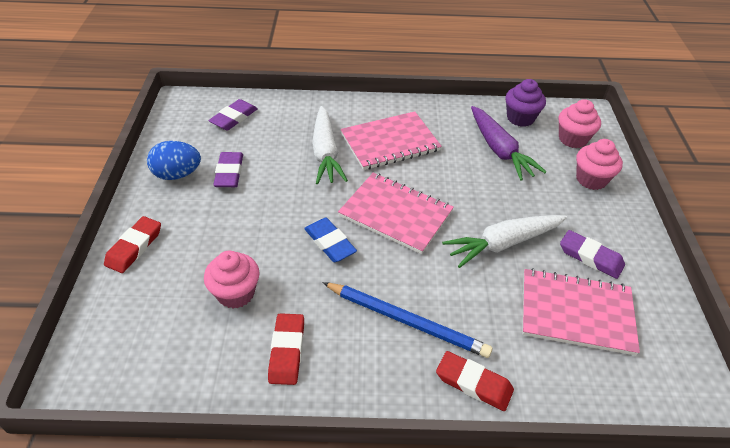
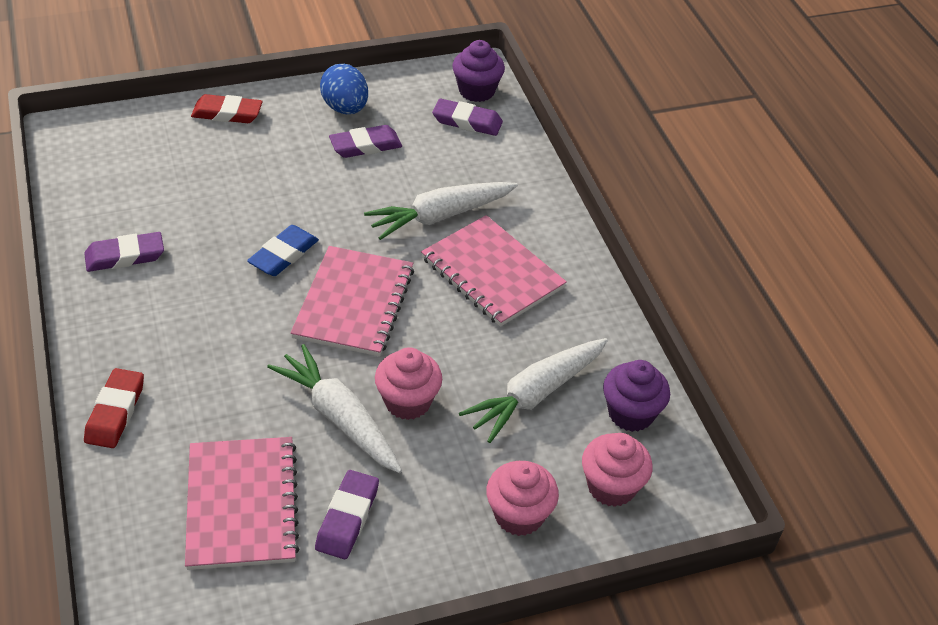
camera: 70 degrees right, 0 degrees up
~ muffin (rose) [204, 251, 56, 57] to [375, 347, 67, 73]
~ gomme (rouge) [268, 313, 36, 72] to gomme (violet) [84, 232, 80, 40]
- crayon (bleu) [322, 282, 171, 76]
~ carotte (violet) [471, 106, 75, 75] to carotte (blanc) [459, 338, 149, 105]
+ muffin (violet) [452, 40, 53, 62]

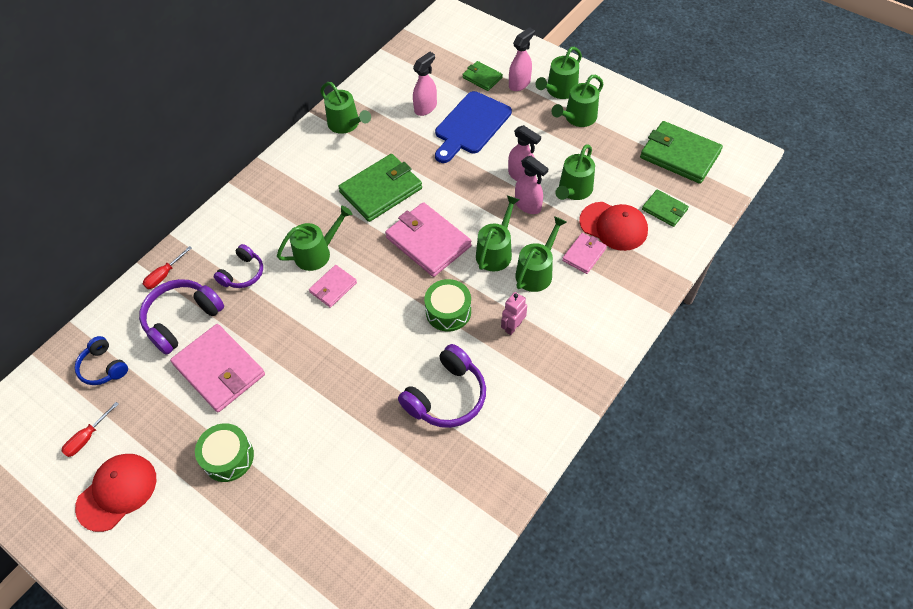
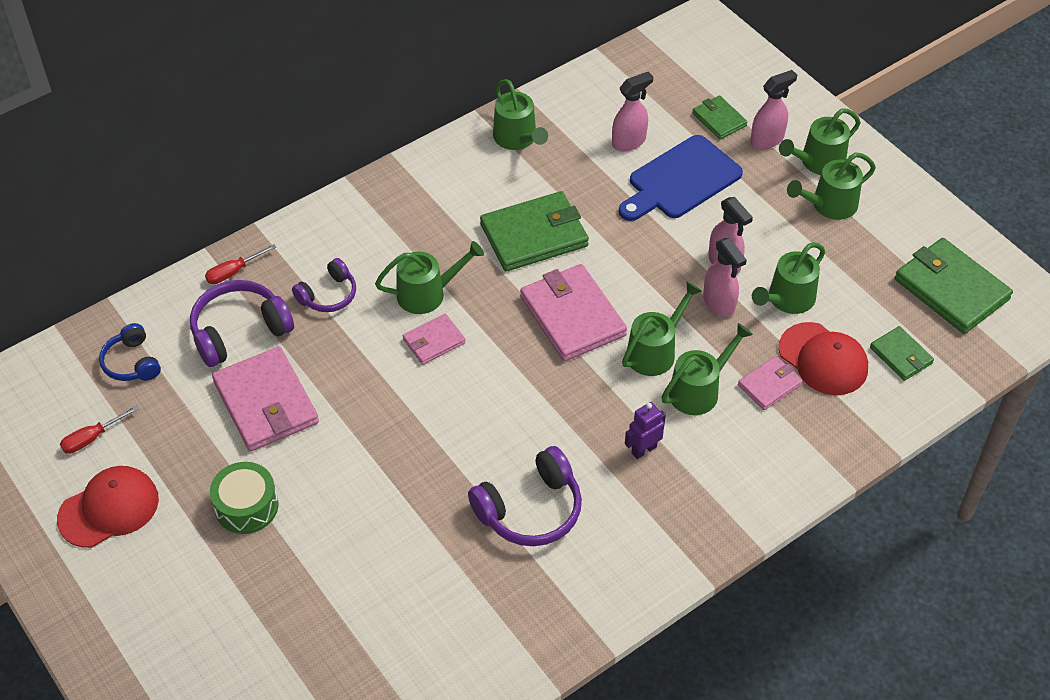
camera: 15 degrees right, 5 degrees down
- tambour (vert) [424, 279, 47, 53]
~ robot (rose) [501, 292, 26, 43] to robot (violet) [625, 402, 41, 57]

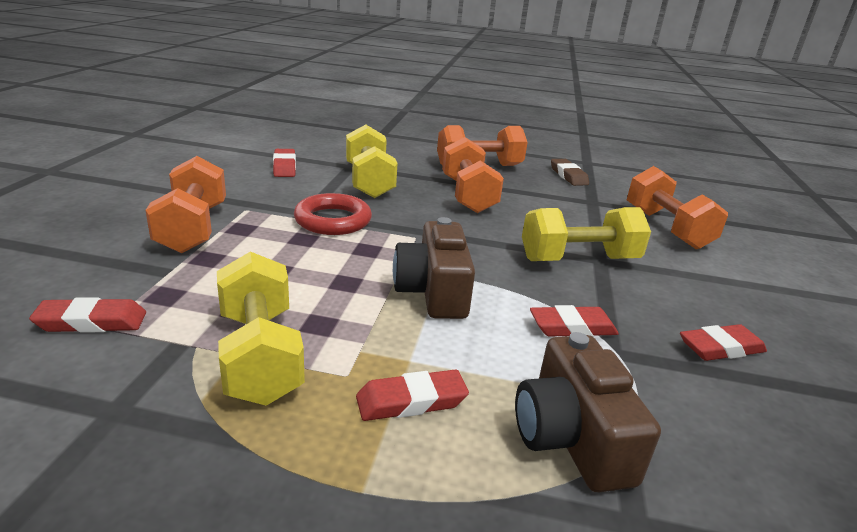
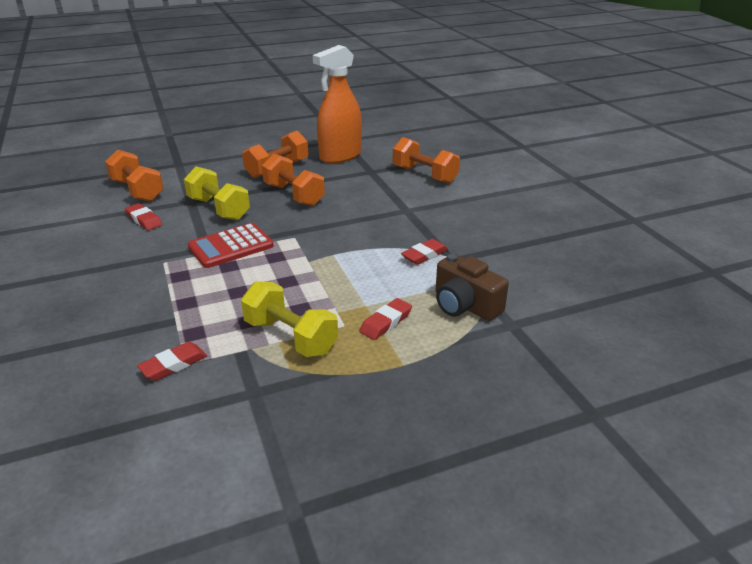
camera: 30 degrees left, 5 degrees up
~ haltère (orange) [145, 156, 81, 97] to [105, 150, 59, 51]
~ anneau (rouge) [294, 193, 78, 42] to calculatrice (rouge) [188, 223, 86, 45]
- appareil photo (marron) [393, 217, 82, 102]
- haltère (jaune) [522, 207, 129, 54]
~ gomme (marron) [551, 159, 38, 27] to vaporisateur (orange) [313, 45, 49, 118]
- gomme (rouge) [680, 324, 87, 37]

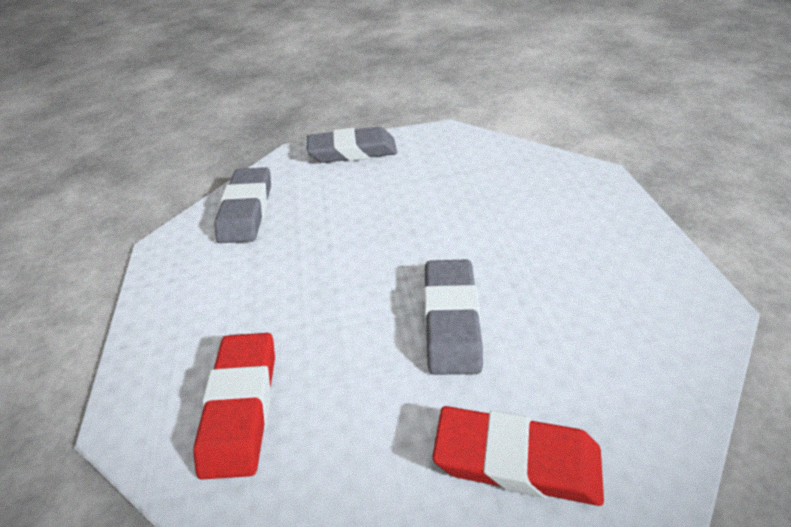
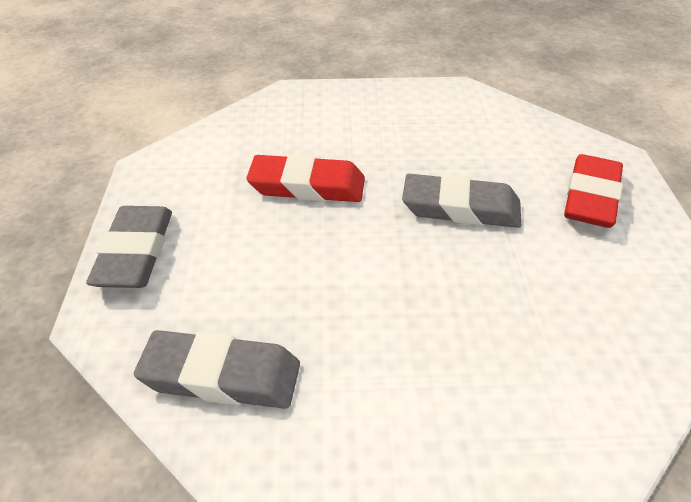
camera: 85 degrees left, 0 degrees up
~ gomme (rouge) [193, 333, 82, 146] to [246, 154, 119, 48]

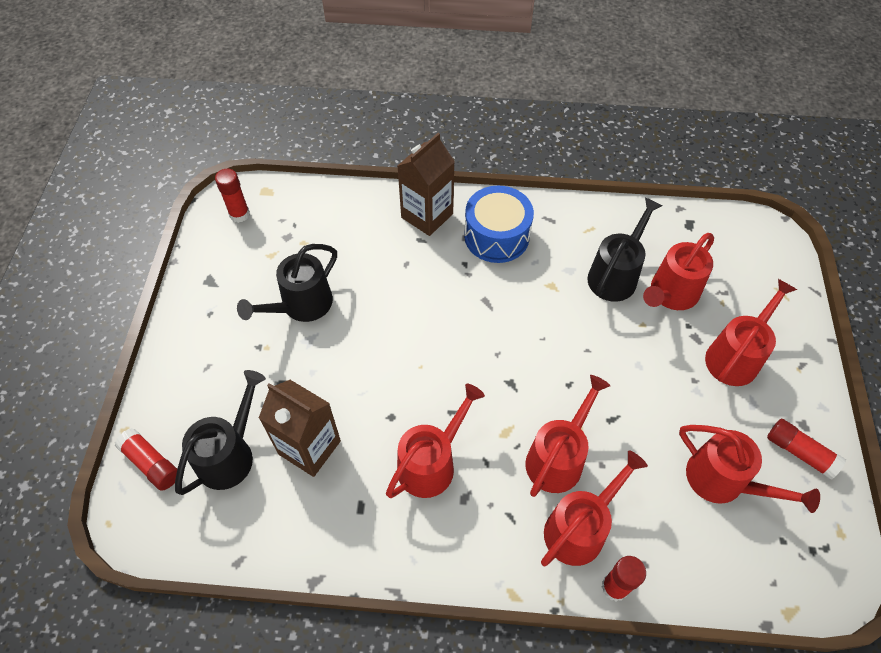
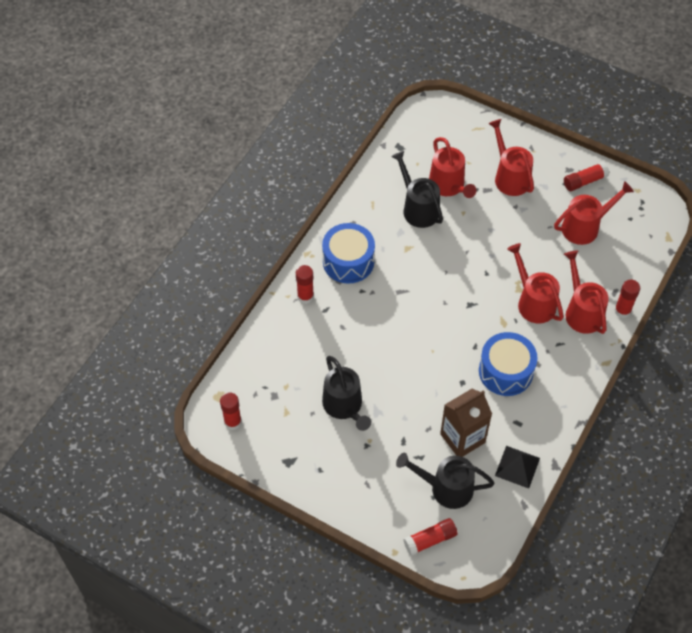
camera: 65 degrees left, 0 degrees up
~ arrosoir (noir) [175, 370, 91, 125] = [396, 453, 98, 56] 45 degrees counterclockwise
~ arrosoir (rouge) [386, 383, 99, 115] to tambour (bleu) [479, 332, 58, 64]
~ brique de lait (marron) [398, 133, 57, 103] to bâton de colle (rouge) [296, 265, 18, 39]
+ pyramide (noir) [495, 446, 45, 43]

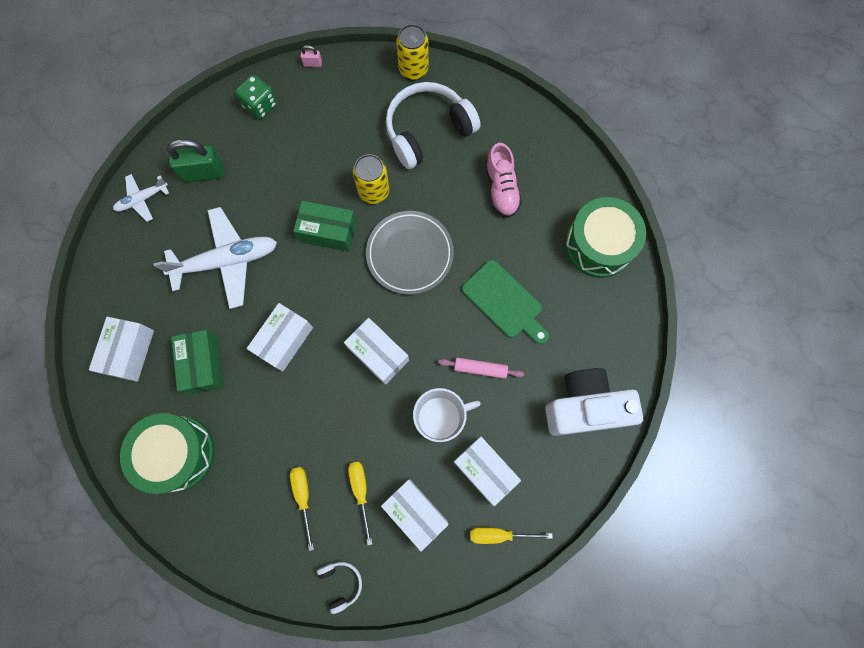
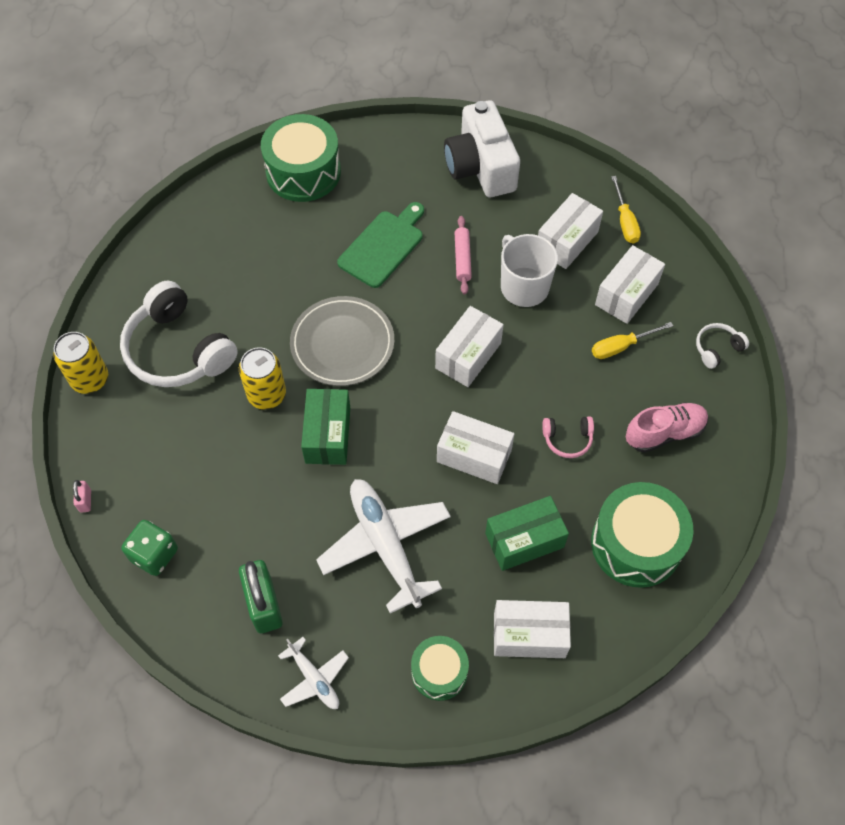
camera: 100 degrees left, 15 degrees down
- tournevis (jaune) [290, 467, 24, 84]
~ chaussure (rose) [485, 143, 37, 75] to [626, 402, 82, 51]
+ tambour (vert) [411, 636, 58, 65]
+ casque audio (rose) [542, 416, 52, 42]

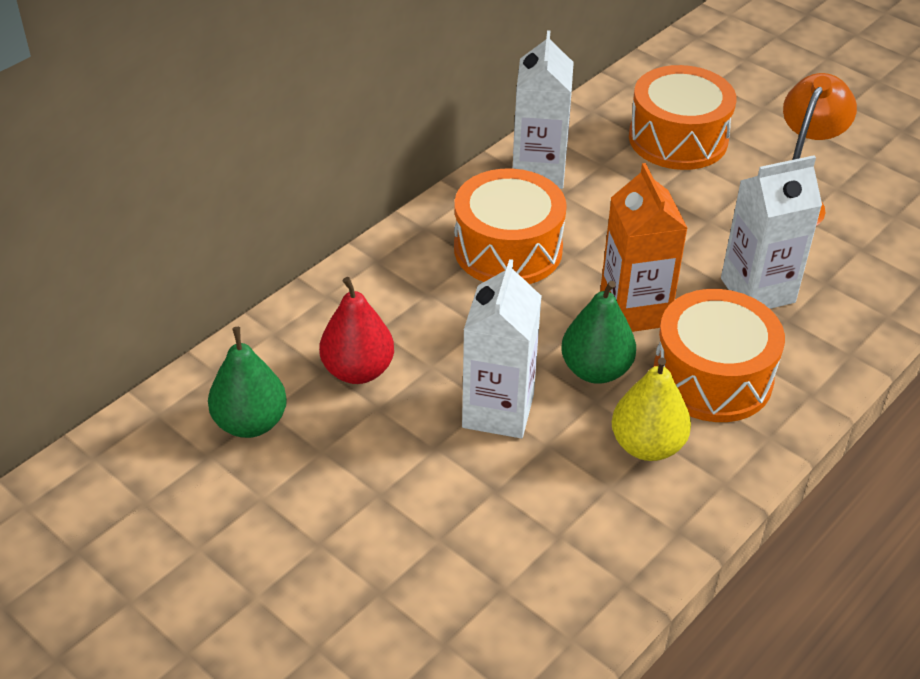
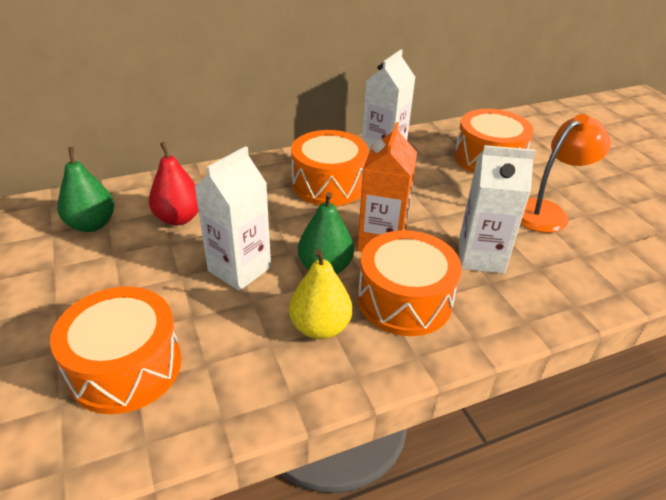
camera: 25 degrees right, 5 degrees down
+ tambour (orange) [50, 287, 132, 127]

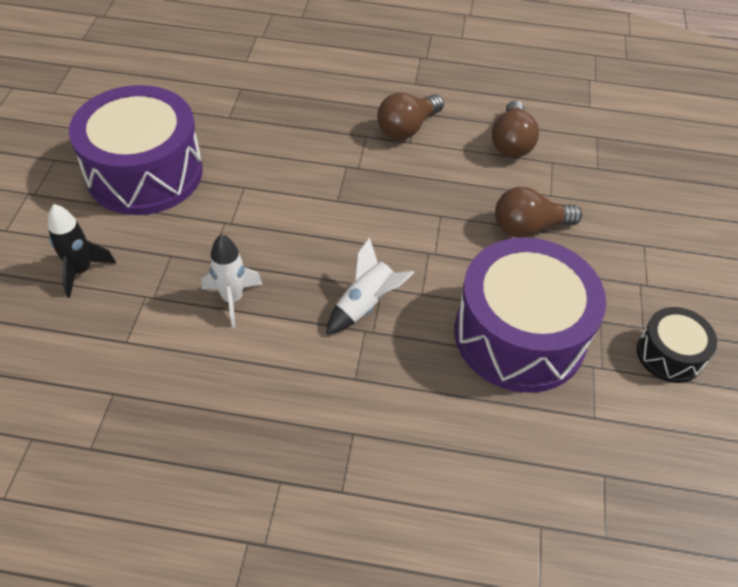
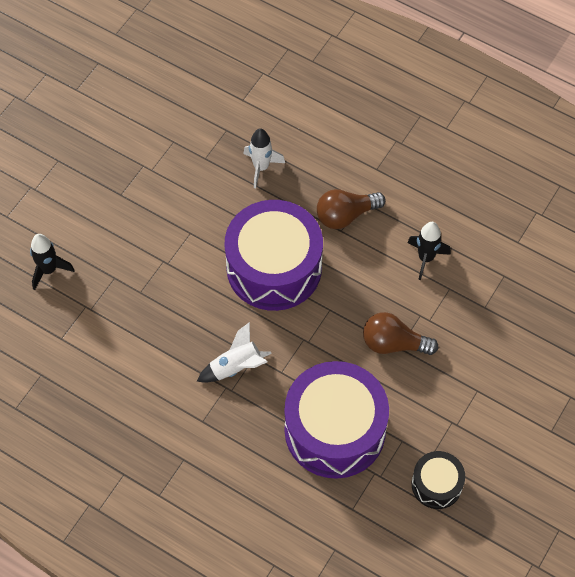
camera: 25 degrees right, 10 degrees up
~ tambour (violet) [69, 85, 134, 130] to [224, 200, 99, 111]
~ fusée (blanc) [201, 234, 62, 94] to [244, 128, 41, 60]
~ ampoule (marron) [492, 100, 47, 58] to fusée (noir) [407, 222, 44, 58]

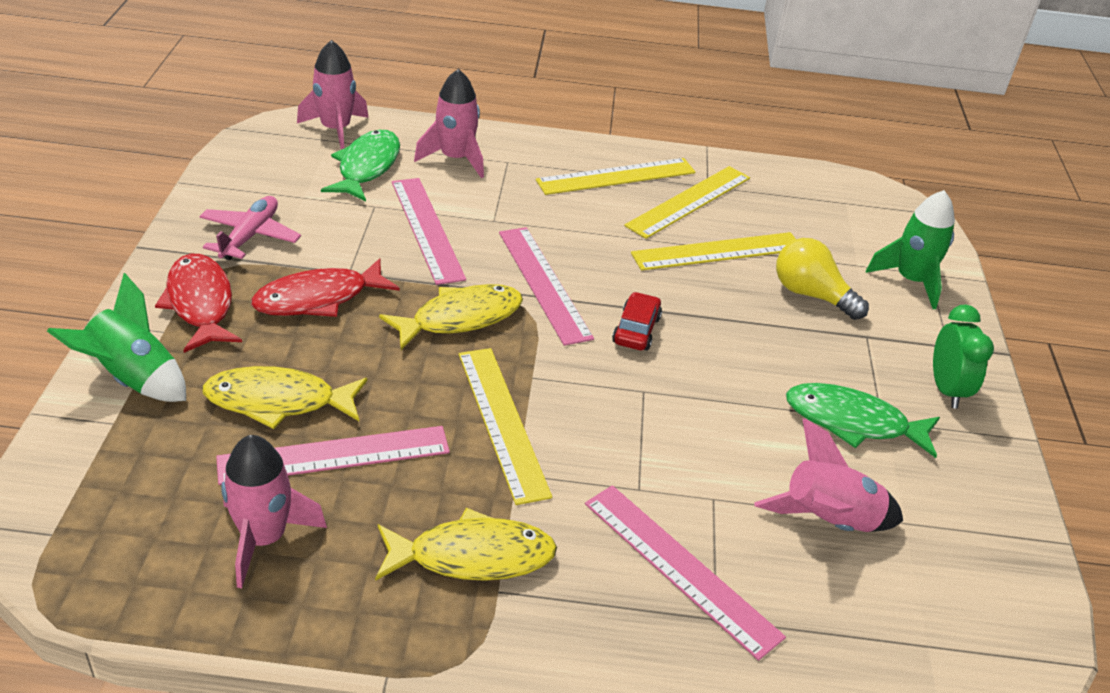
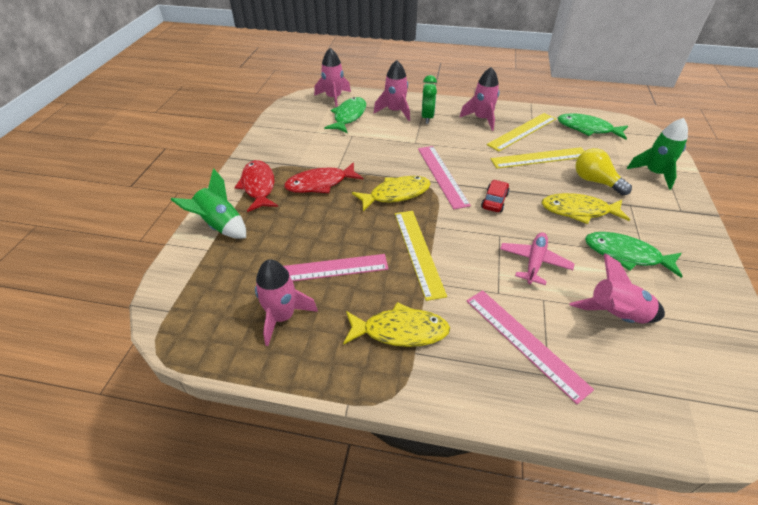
camera: 10 degrees right, 5 degrees up
~ avion (rose) [199, 196, 102, 64] to [500, 232, 75, 53]
~ poisson (jaune) [202, 366, 165, 63] to [542, 193, 88, 31]
- règle (rose) [392, 178, 74, 107]
~ règle (jaune) [536, 158, 159, 37] to fusée (rose) [459, 67, 40, 64]
~ réveil (vert) [933, 305, 61, 104] to [422, 75, 15, 49]
+ poisson (vert) [558, 113, 70, 27]

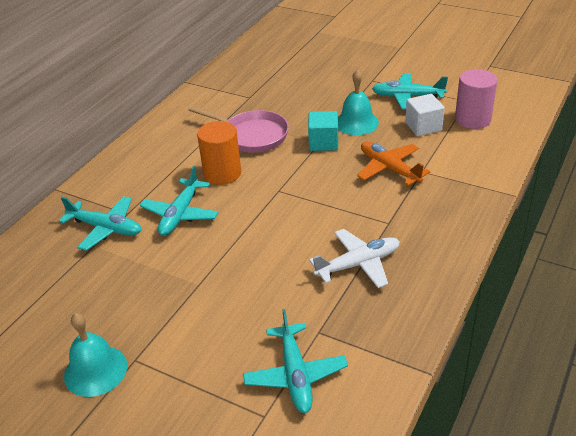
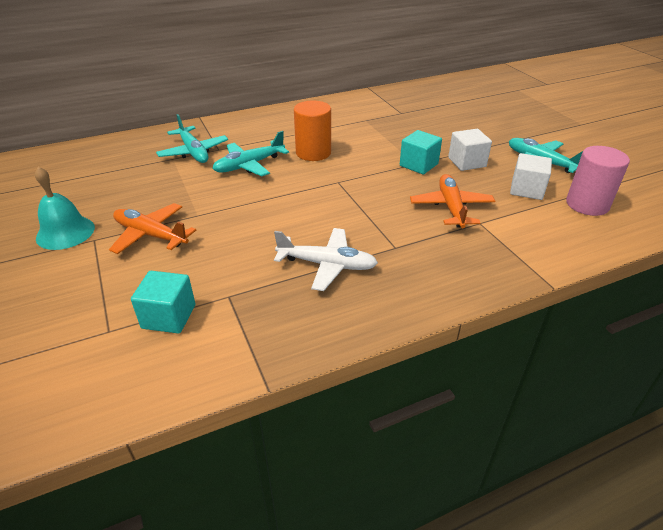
camera: 35 degrees right, 0 degrees up
- poêle (rose) [189, 106, 100, 47]
~ avion (turquoise) [243, 309, 105, 104] to cube (turquoise) [131, 271, 64, 63]
~ cloche (turquoise) [338, 70, 41, 65] to cube (blanc) [448, 129, 44, 42]
+ avion (orange) [109, 203, 87, 51]

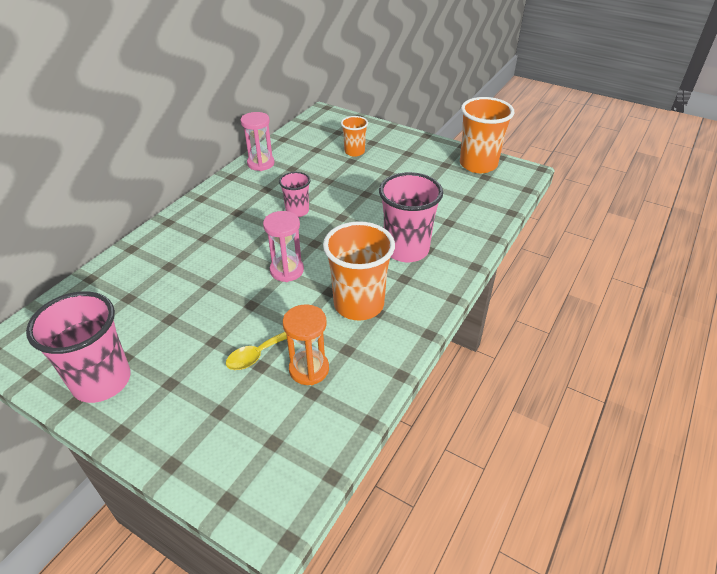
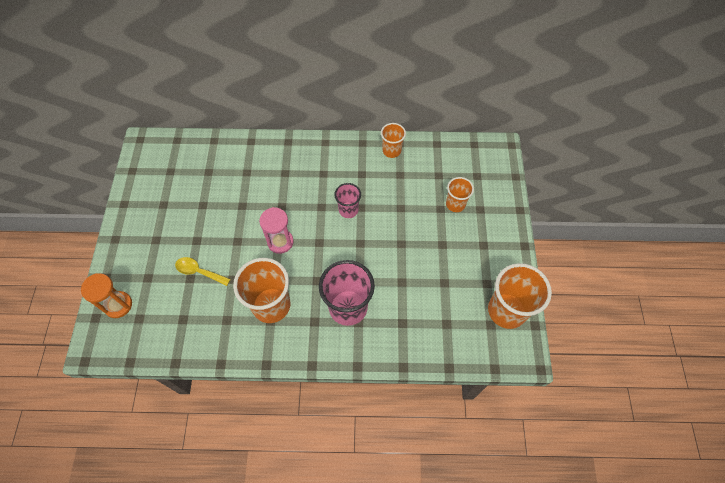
camera: 60 degrees right, 20 degrees up
- gobelet (rose) [26, 291, 105, 112]
~ sablier (rose) [241, 112, 33, 59] to gobelet (orange) [381, 123, 25, 35]
~ sablier (orange) [283, 304, 46, 81] to [81, 273, 51, 45]

